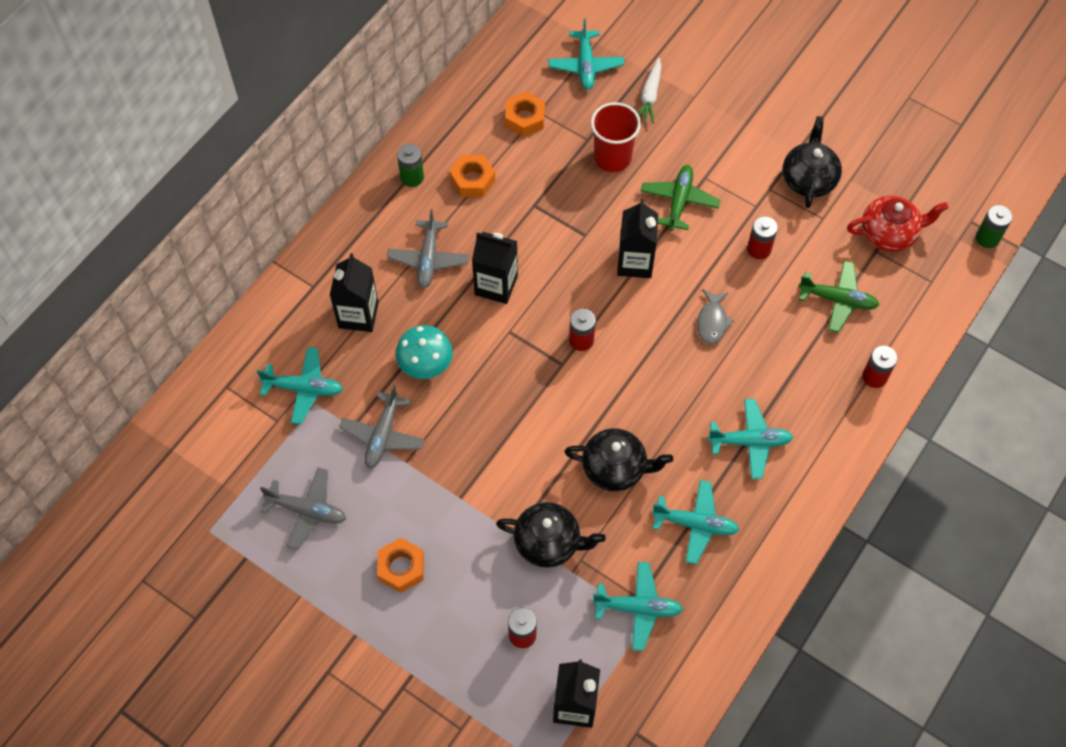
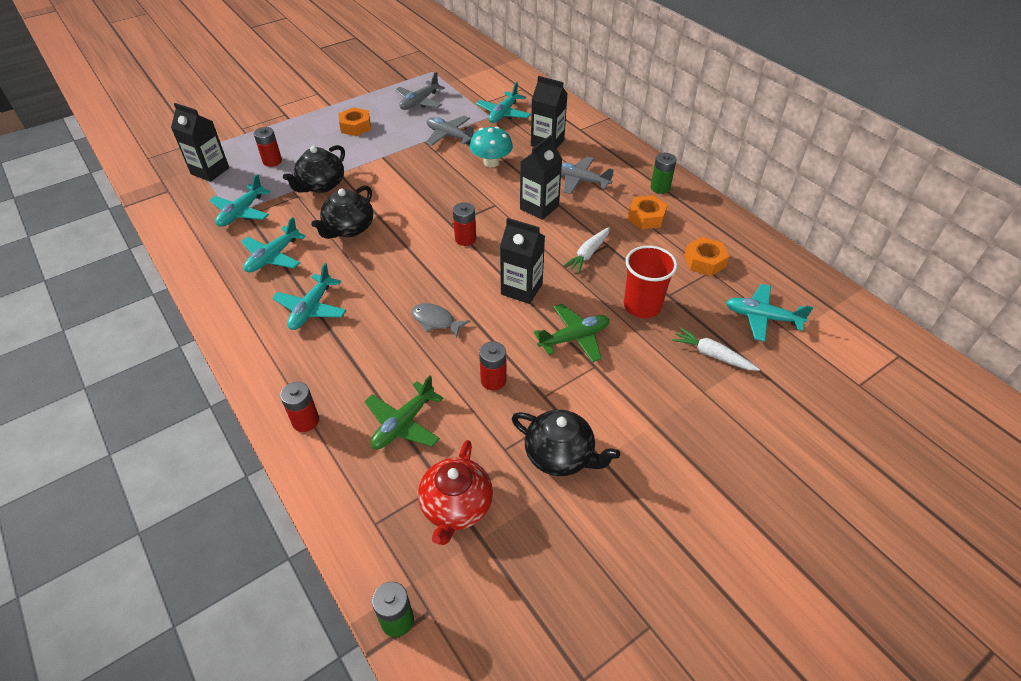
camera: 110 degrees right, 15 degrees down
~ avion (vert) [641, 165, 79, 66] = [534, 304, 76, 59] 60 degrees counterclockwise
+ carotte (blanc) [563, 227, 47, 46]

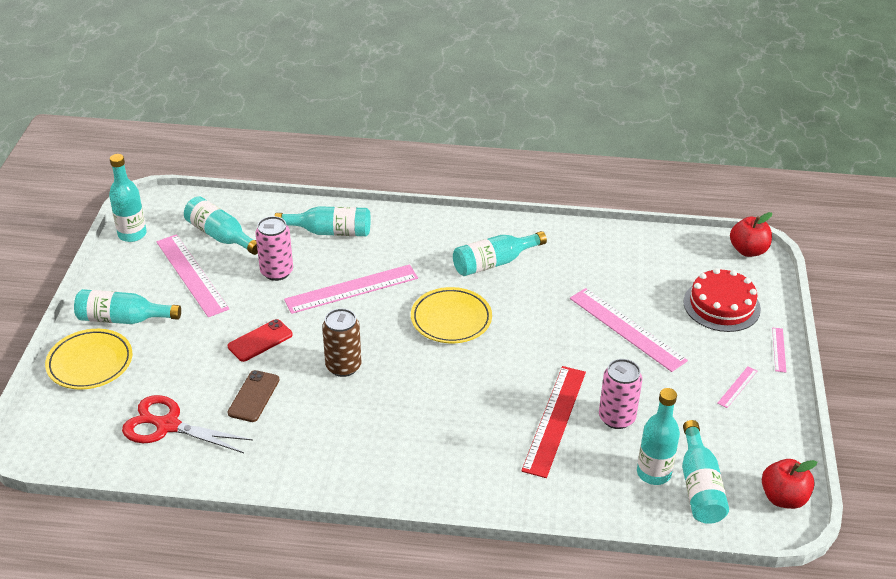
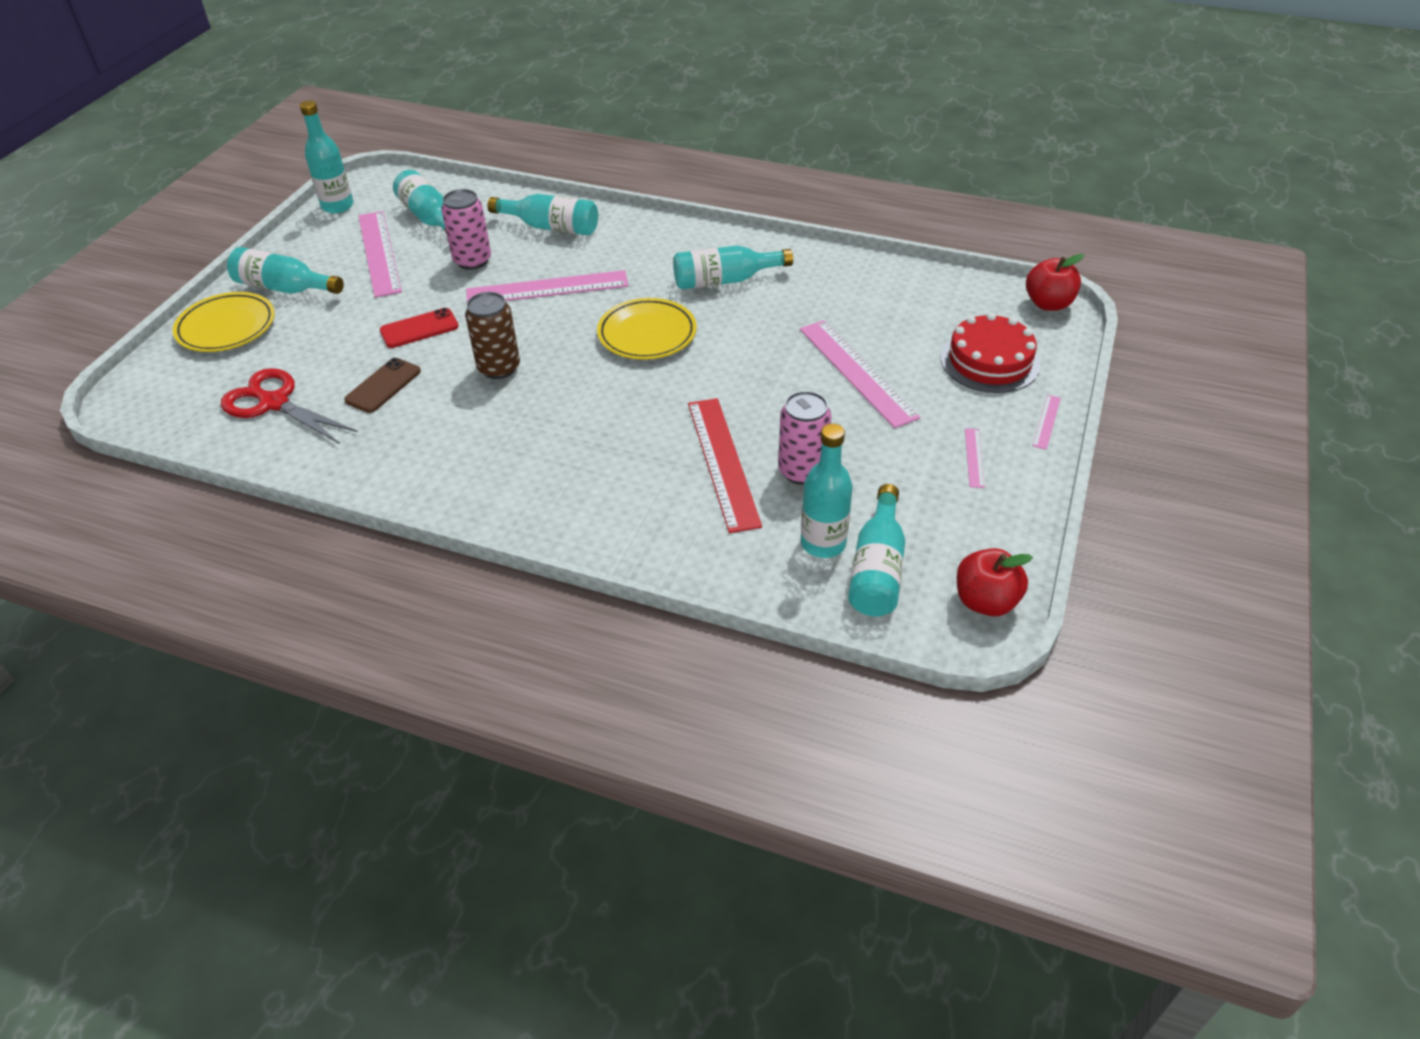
camera: 15 degrees right, 5 degrees up
~ règle (rouge) [521, 366, 65, 112] = [688, 398, 74, 135] 45 degrees counterclockwise
~ règle (rose) [718, 366, 39, 42] = [965, 428, 20, 60] 45 degrees counterclockwise

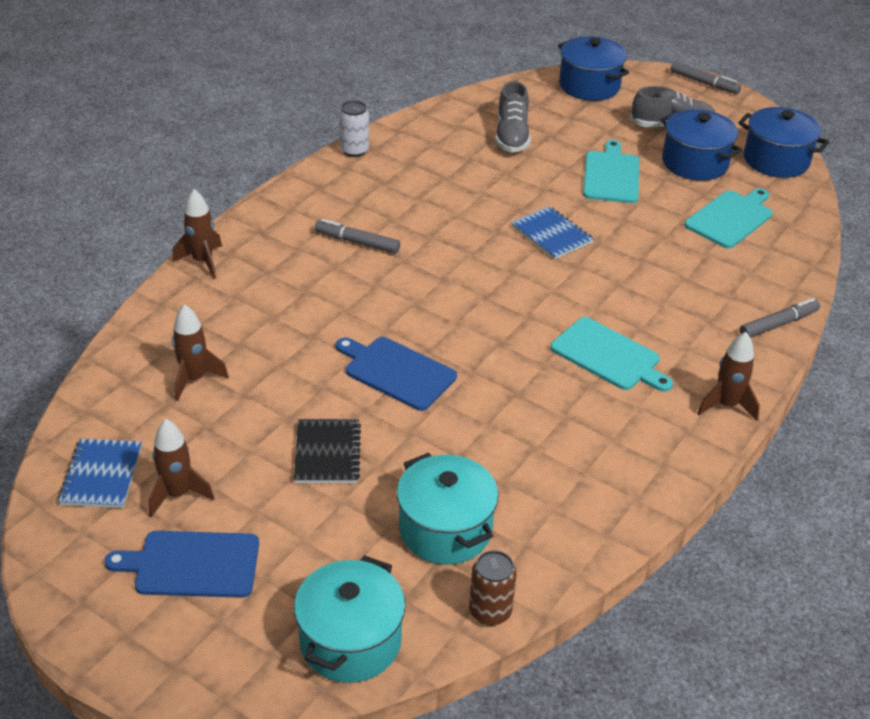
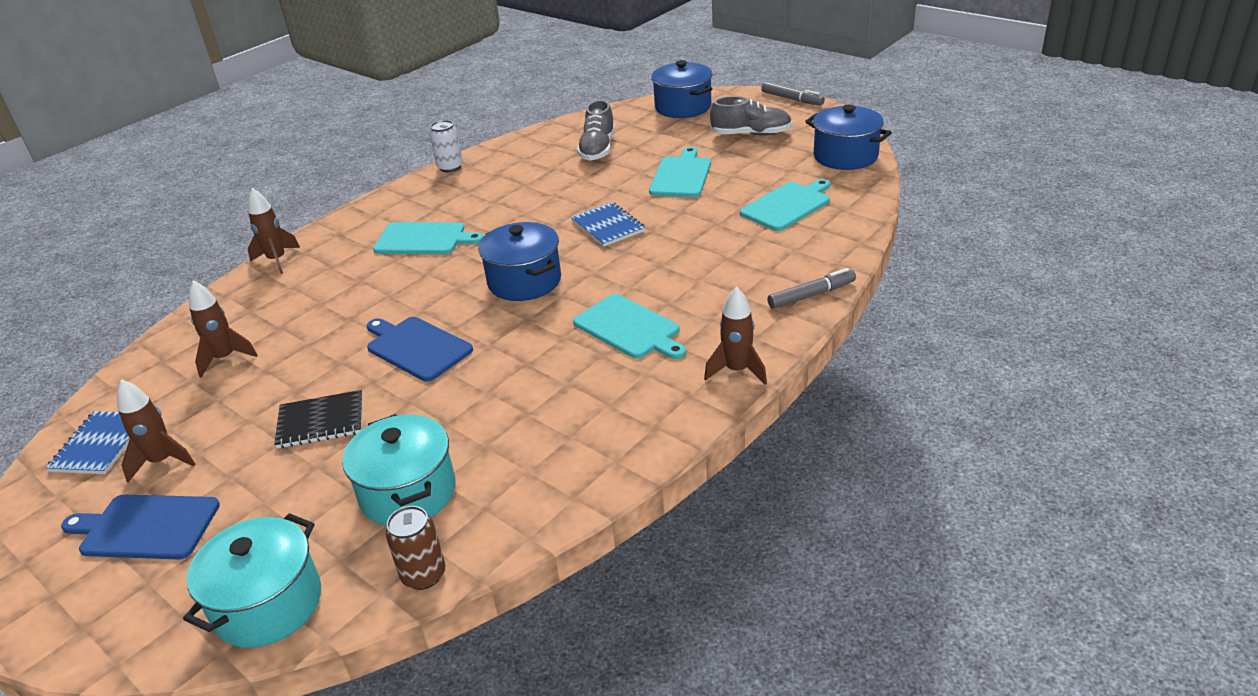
camera: 10 degrees right, 5 degrees down
~ carnet (noir) [294, 419, 67, 64] = [274, 390, 89, 58] 75 degrees clockwise
~ feutre (gris) [315, 219, 85, 34] to planche à découper (turquoise) [373, 222, 111, 32]
~ marmite (bleu) [660, 109, 82, 72] to [478, 222, 83, 79]

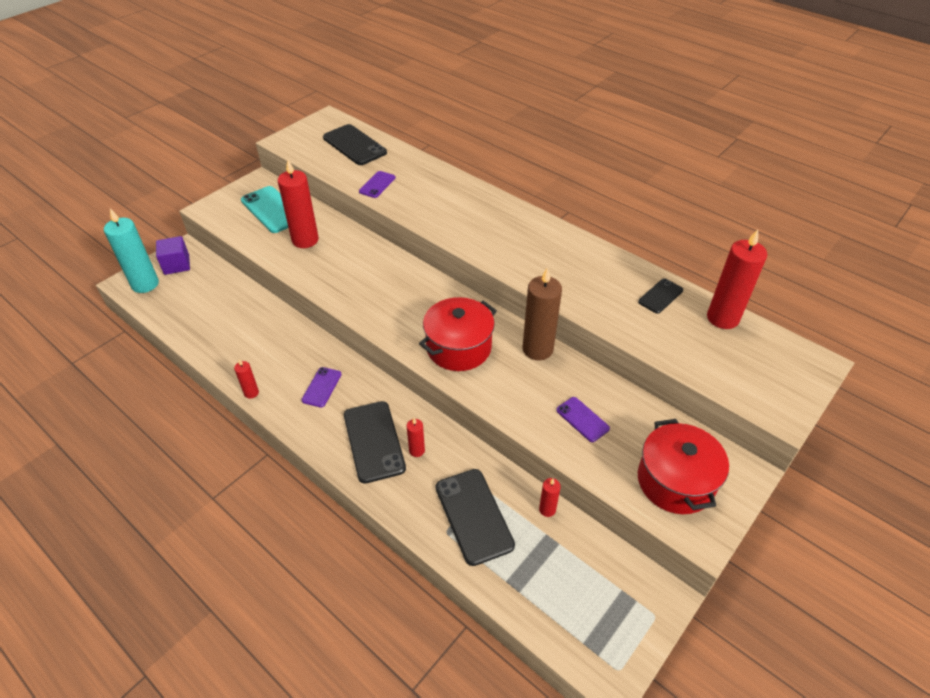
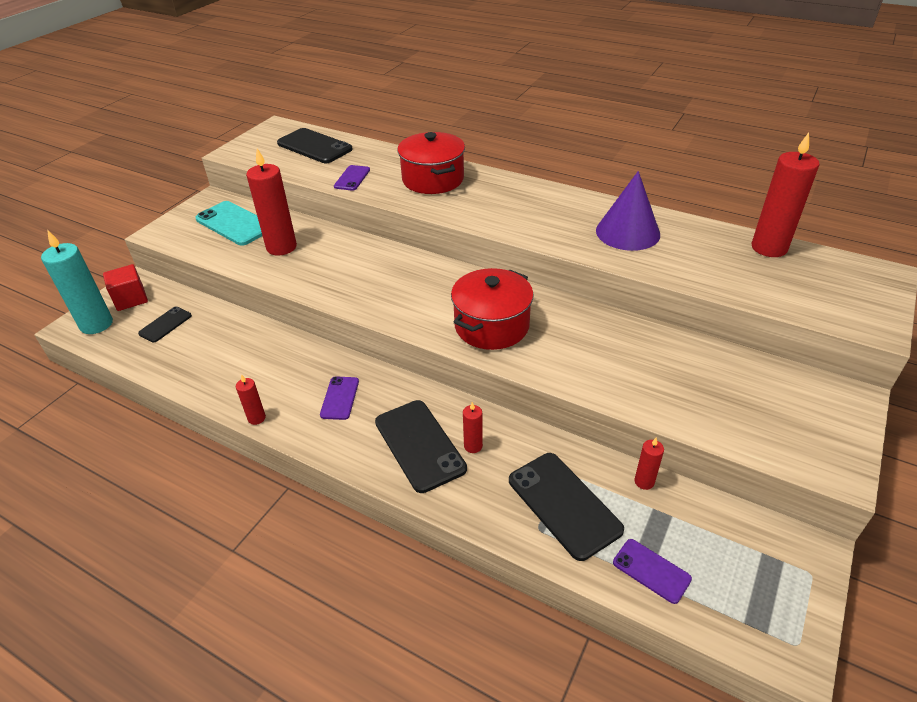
camera: 10 degrees left, 5 degrees down
~ cube (violet) [156, 236, 34, 39] to cube (rouge) [103, 264, 45, 47]
- bougie (marron) [523, 267, 39, 93]
~ téléphone (violet) [556, 397, 54, 45] to [613, 539, 79, 65]
~ téléphone (noir) [638, 278, 45, 36] to [138, 307, 54, 35]
~ marmite (rouge) [638, 419, 91, 95] to [397, 132, 68, 62]
+ cône (violet) [596, 171, 64, 80]

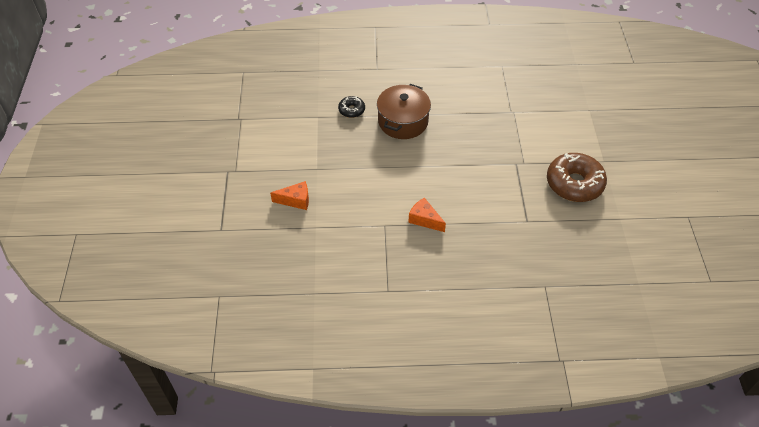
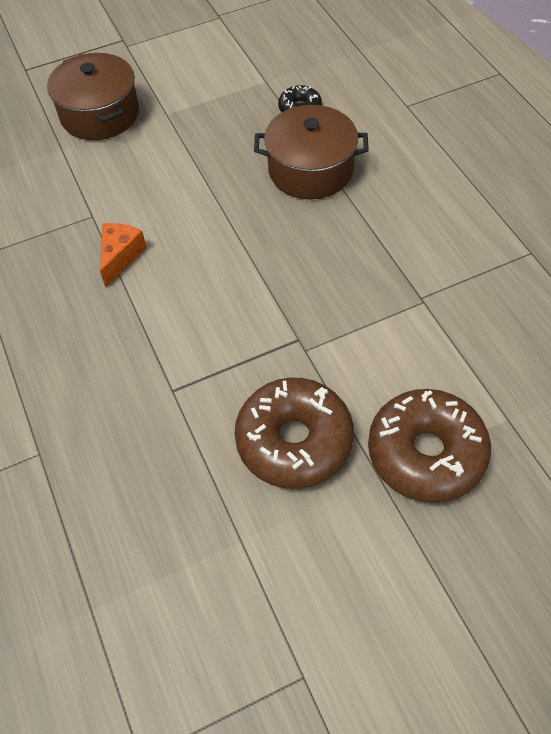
camera: 70 degrees right, 5 degrees up
~ fromage (orange) [270, 181, 39, 29] to marmite (marron) [47, 53, 92, 87]
+ beignet (marron) [368, 389, 123, 114]

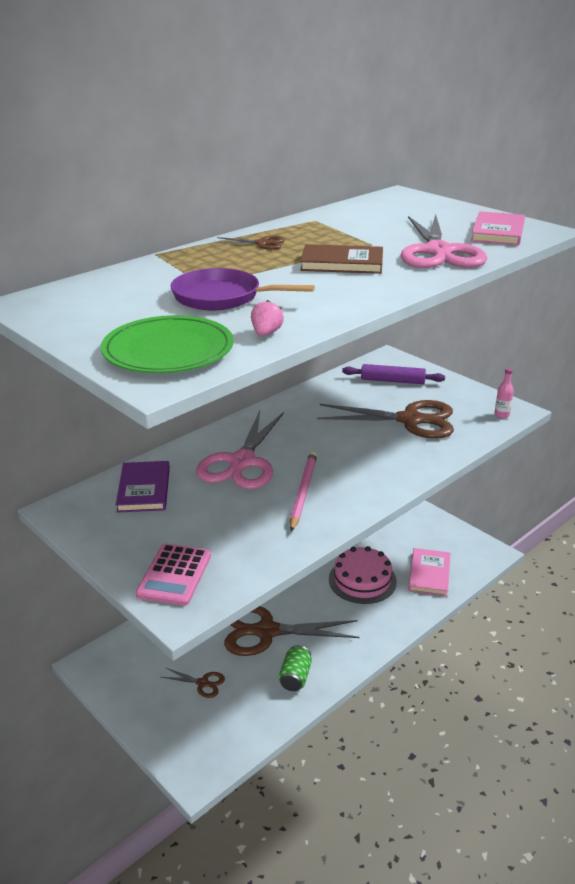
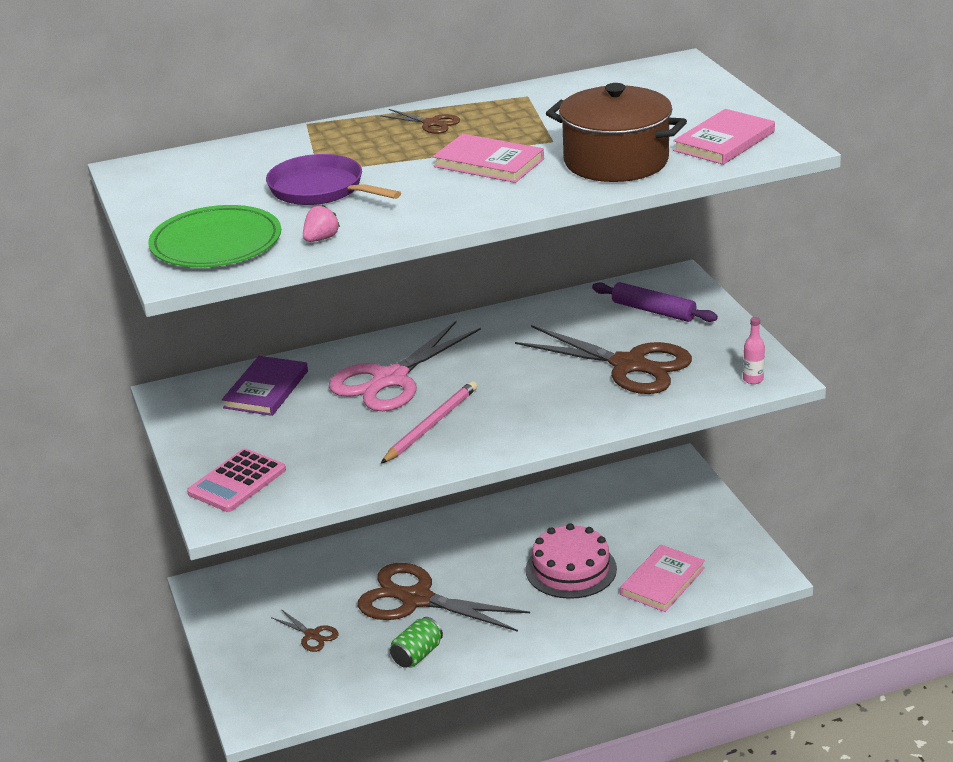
camera: 25 degrees right, 0 degrees up
~ livre (marron) [300, 244, 83, 30] to livre (rose) [433, 134, 111, 49]
~ ciseaux (rose) [401, 214, 86, 54] to marmite (marron) [546, 83, 141, 99]

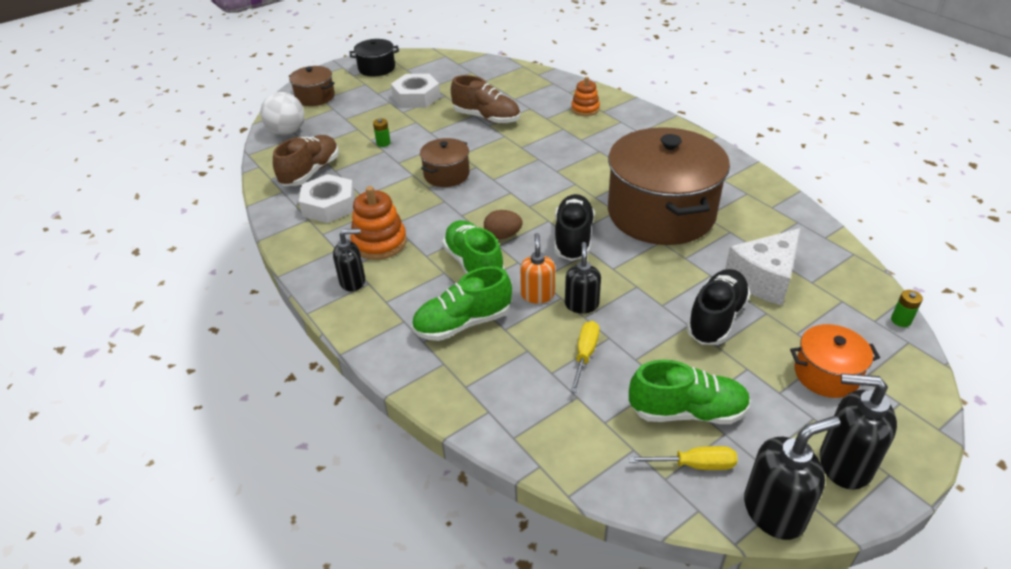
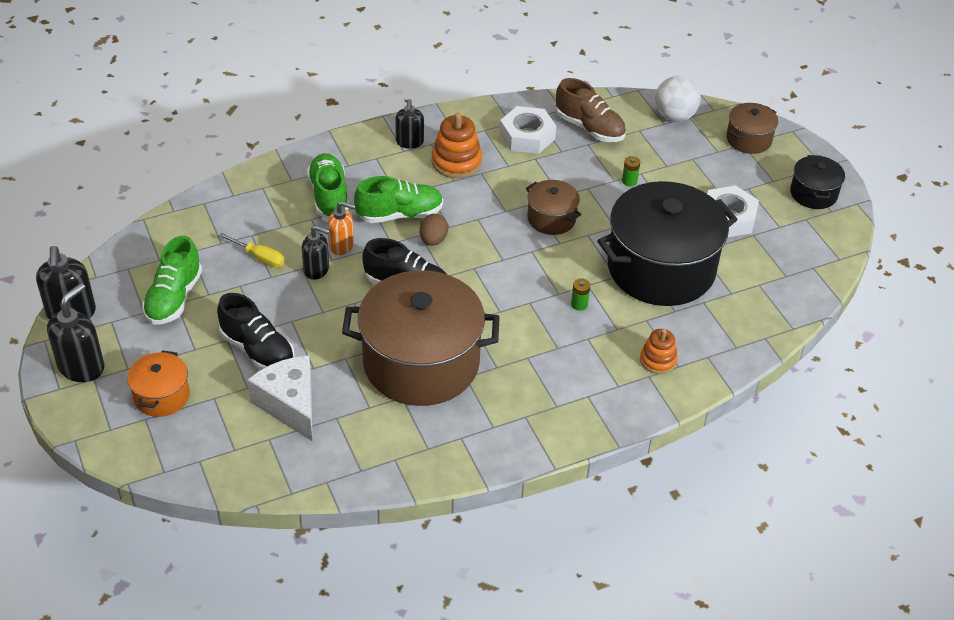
camera: 100 degrees right, 5 degrees up
~ chaussure (marron) [451, 75, 69, 49] to marmite (noir) [597, 181, 141, 125]
- tournevis (jaune) [629, 446, 109, 24]
~ pile (vert) [891, 290, 32, 37] to [571, 278, 19, 33]

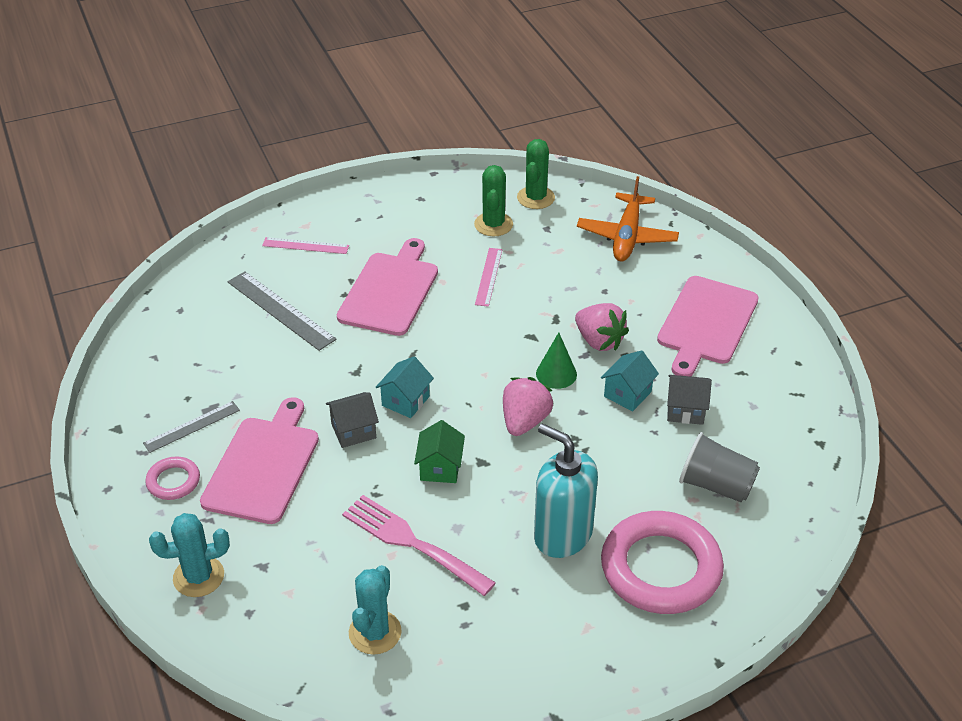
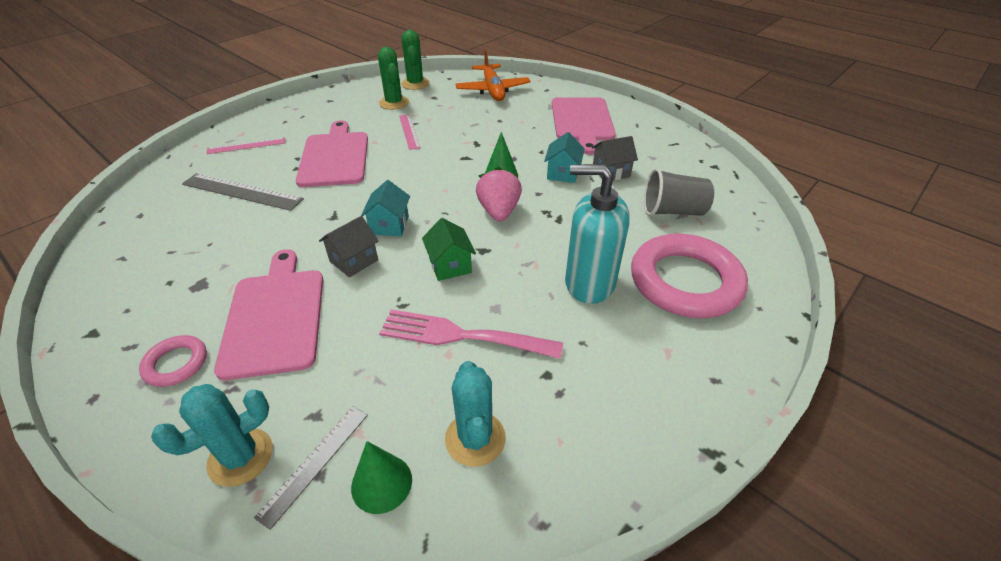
camera: 25 degrees left, 0 degrees up
~ règle (gris) [143, 401, 97, 52] to [254, 406, 114, 124]
- fraise (rose) [575, 303, 54, 48]
+ cône (vert) [351, 441, 61, 73]

